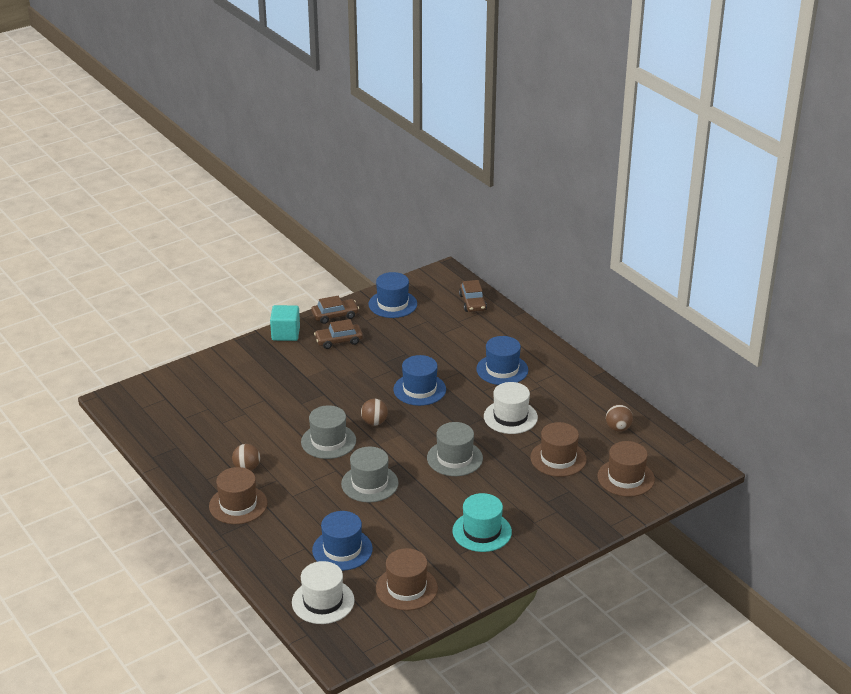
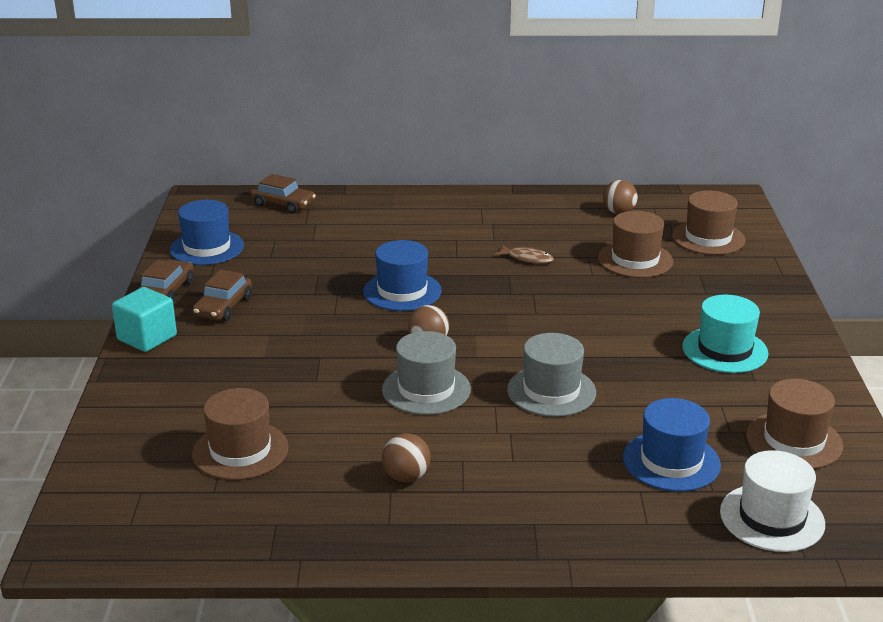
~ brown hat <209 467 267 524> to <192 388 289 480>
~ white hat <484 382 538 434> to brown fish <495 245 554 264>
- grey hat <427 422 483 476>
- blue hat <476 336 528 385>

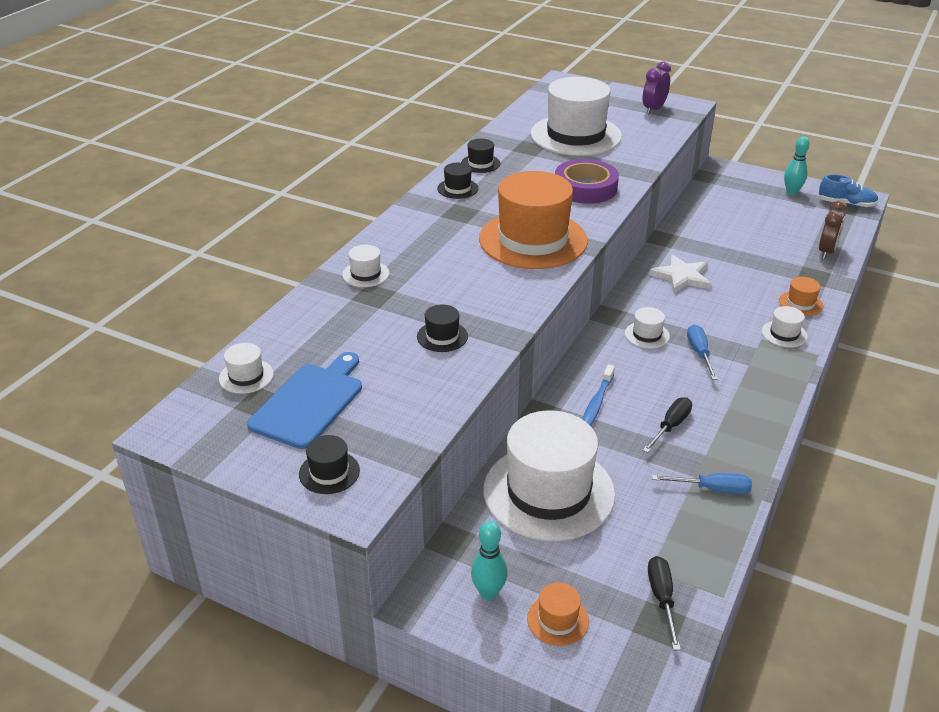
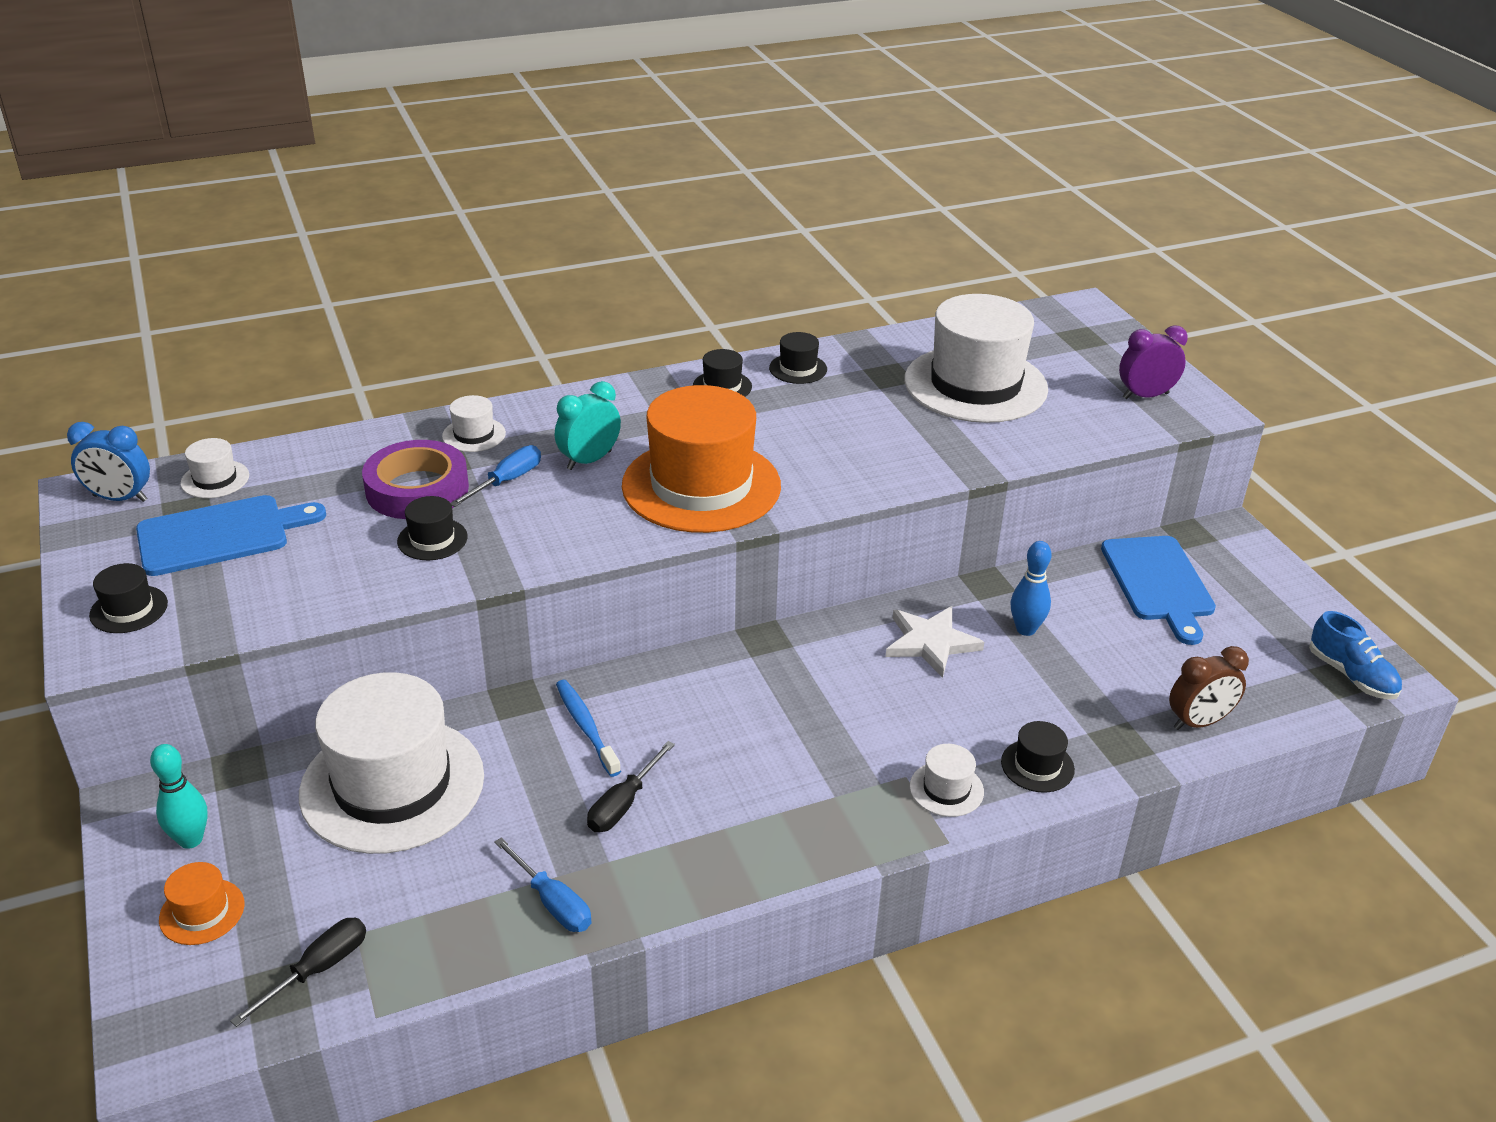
+ blue clock <67 422 150 502>
~ purple tape <555 159 619 204> to <362 440 469 519>
~ blue screwdriver <687 325 718 380> to <451 445 541 507>
+ turquoise clock <555 381 621 470>
~ blue toothbrush <582 364 615 426> = <556 680 621 777> 90 degrees clockwise
~ black screwdriver <643 397 692 453> = <587 741 675 832> 135 degrees clockwise
~ orange hat <779 277 823 316> to black hat <1001 721 1075 793>
+ blue bowling pin <1011 541 1052 636>
+ blue cutting board <1101 536 1216 645>
- white hat <625 307 670 349>
- turquoise bowling pin <784 136 810 195>

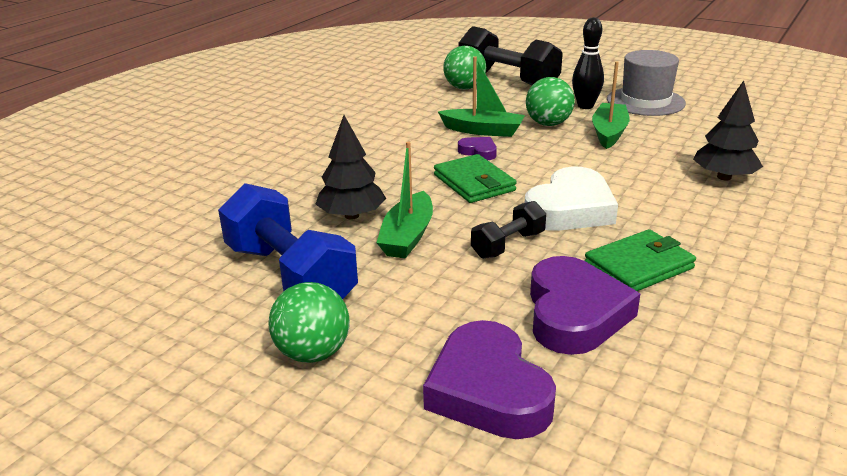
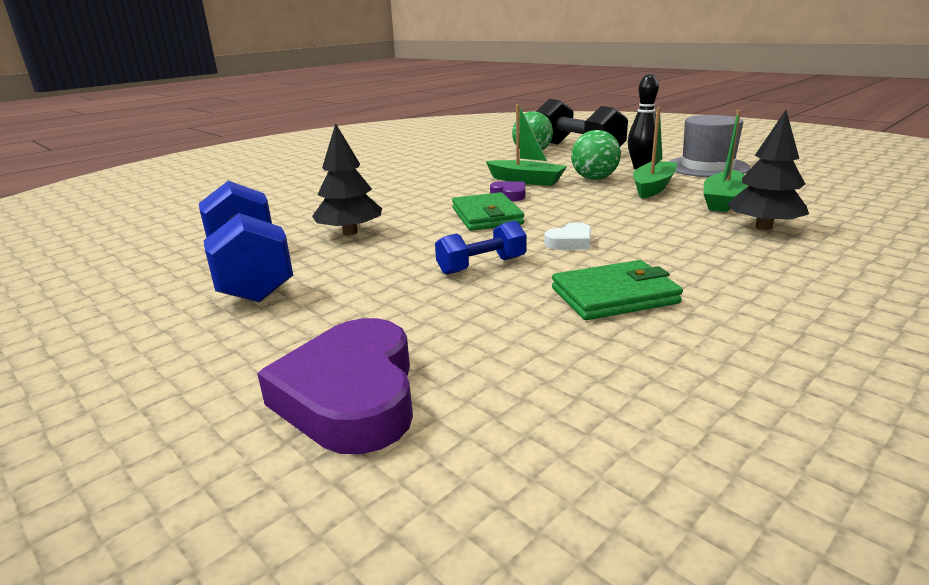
~ black dumbbell <471 201 546 259> to blue dumbbell <435 221 527 275>
~ white heart <525 167 618 231> = <544 222 591 250> x0.48
~ green boat <376 142 433 259> to <703 110 748 212>
- green ball <269 282 350 363>
- purple heart <530 256 640 355>

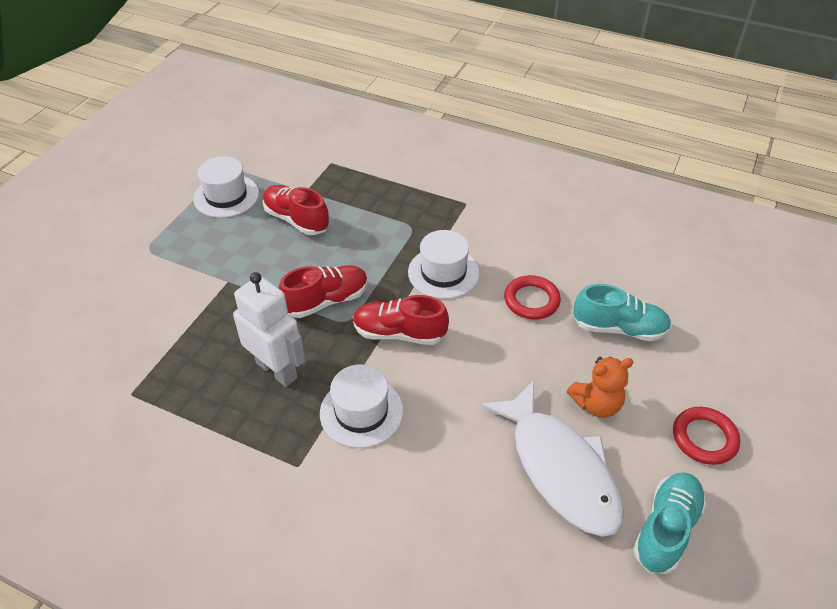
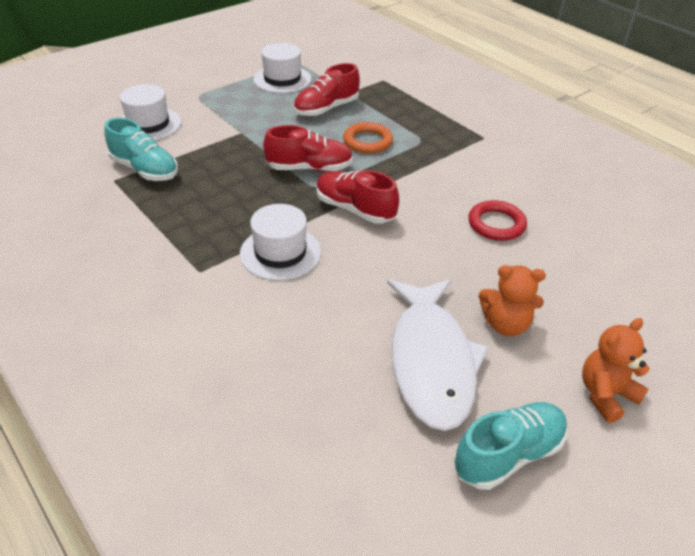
~ turquoise shoe <573 284 671 341> to <104 118 178 181>
~ white hat <408 230 479 299> to <120 84 181 141>
~ red shoe <263 185 329 235> = <293 63 360 116> 105 degrees counterclockwise
+ orange ring <343 122 393 154>
~ red ring <673 407 740 465> to orange teddy bear <582 318 649 423>
- white robot <233 272 306 387>

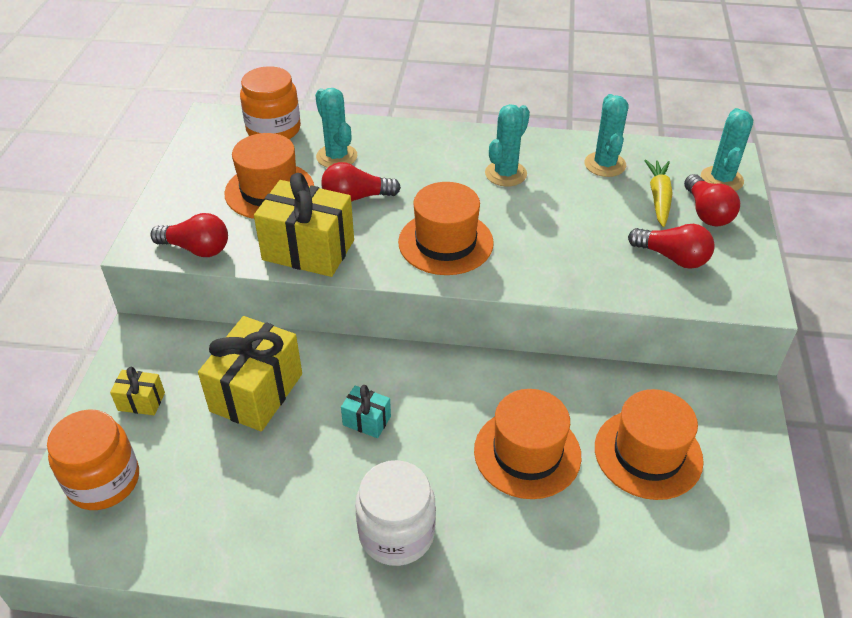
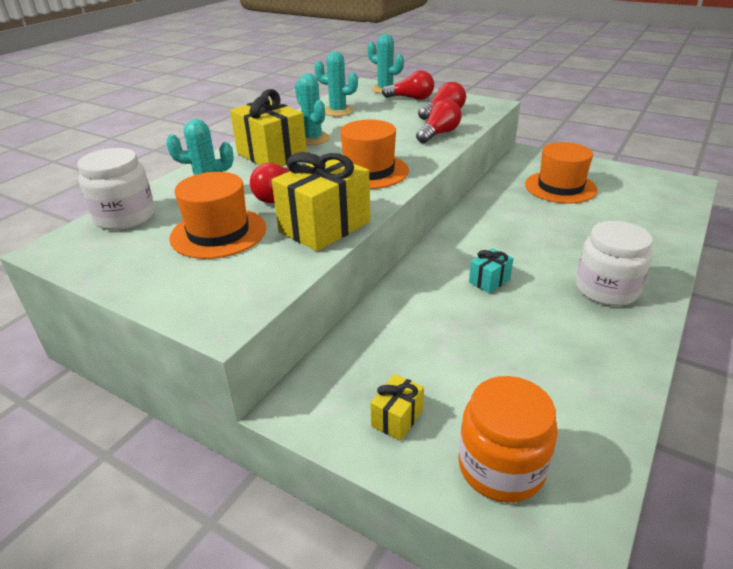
~ orange jar <240 66 301 139> to white jar <77 148 155 230>
~ yellow gift <198 316 302 431> to <230 89 307 167>
~ red light bulb <150 213 228 257> to <416 99 462 143>
- orange hat <474 389 582 499>
- yellow carrot <644 160 673 227>

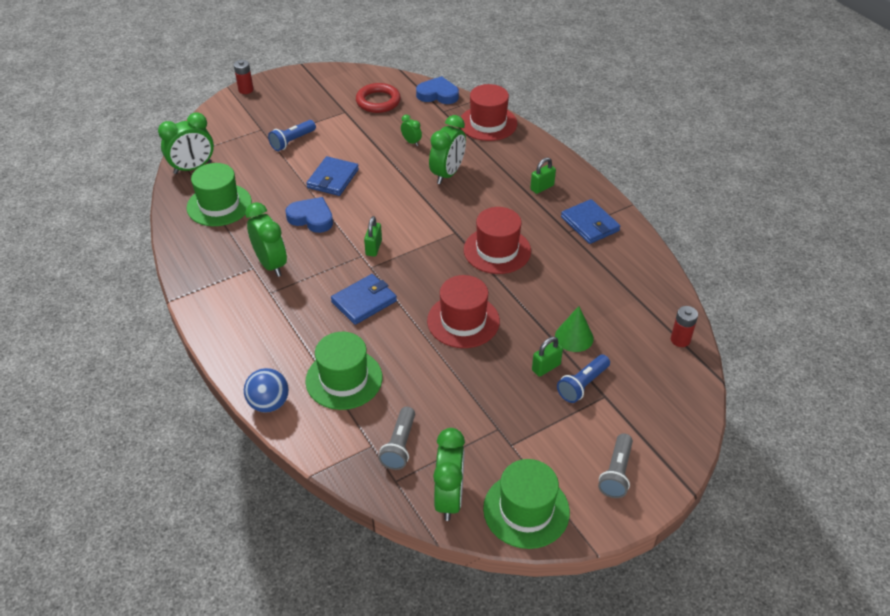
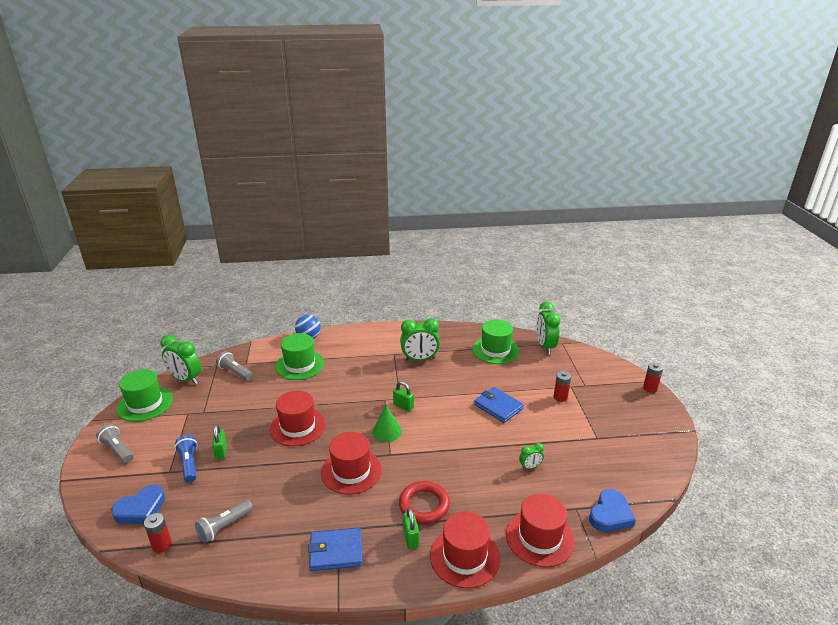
~ blue heart <286 197 333 233> to <111 485 165 524>
+ grey flashlight <195 500 253 543>
~ green cone <555 306 594 352> to <372 405 402 442>
~ red ring <356 83 401 113> to <399 481 450 524>
+ red hat <430 511 500 589>
~ blue flashlight <268 120 316 151> to red battery <554 371 571 402>
- blue wallet <331 274 397 325>
- green clock <429 115 466 184>

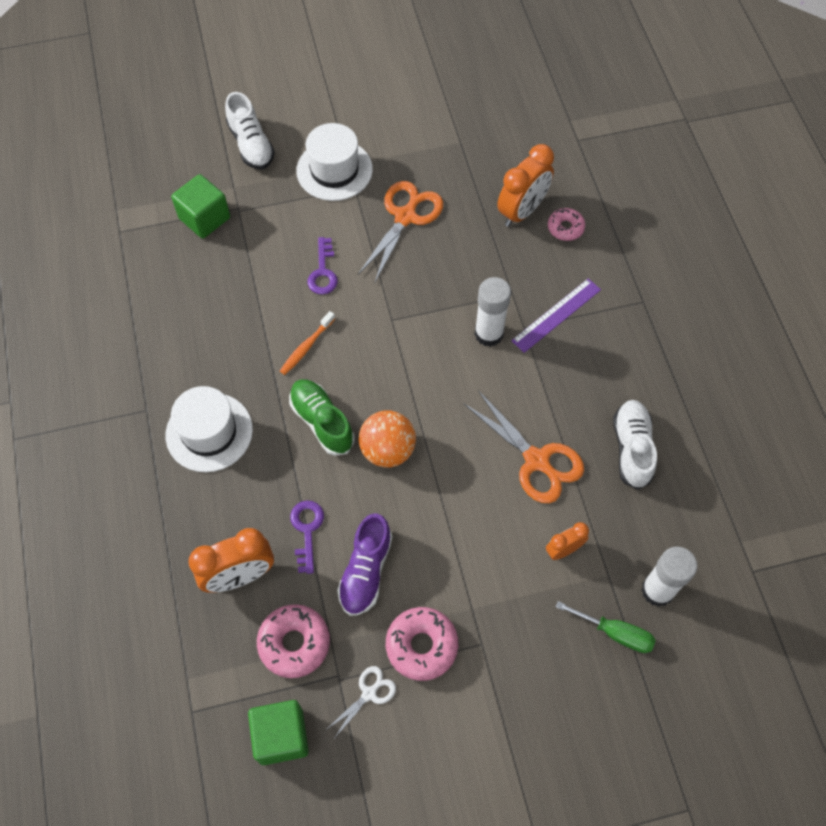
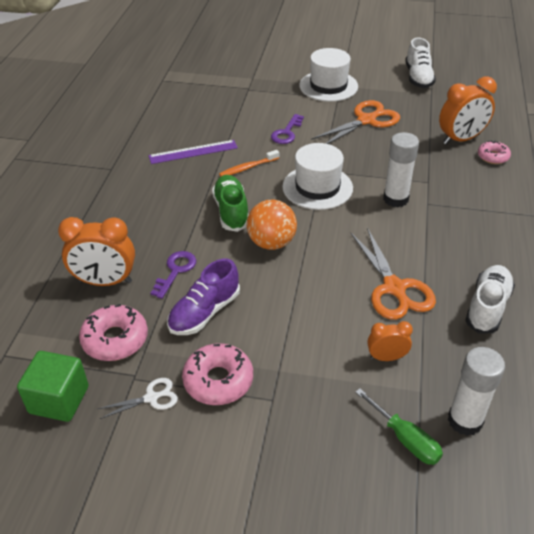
~ purple ruler <511 278 601 353> to <148 140 238 164>
~ white hat <165 386 253 472> to <282 143 353 210>
~ white shoe <225 92 275 169> to <405 38 436 88>
- green cube <171 174 230 238>

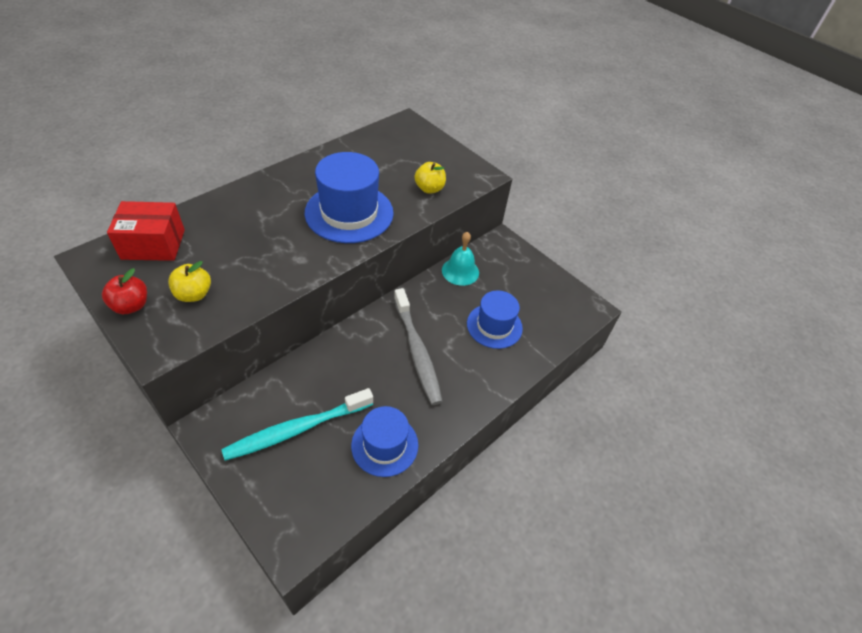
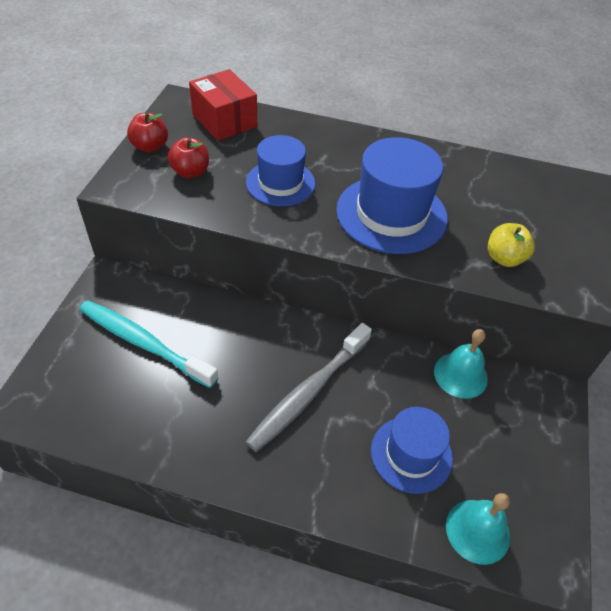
~ yellow apple <168 261 211 302> to red apple <168 137 209 178>
~ blue hat <351 406 418 477> to <246 135 315 206>
+ turquoise bell <446 493 510 565>

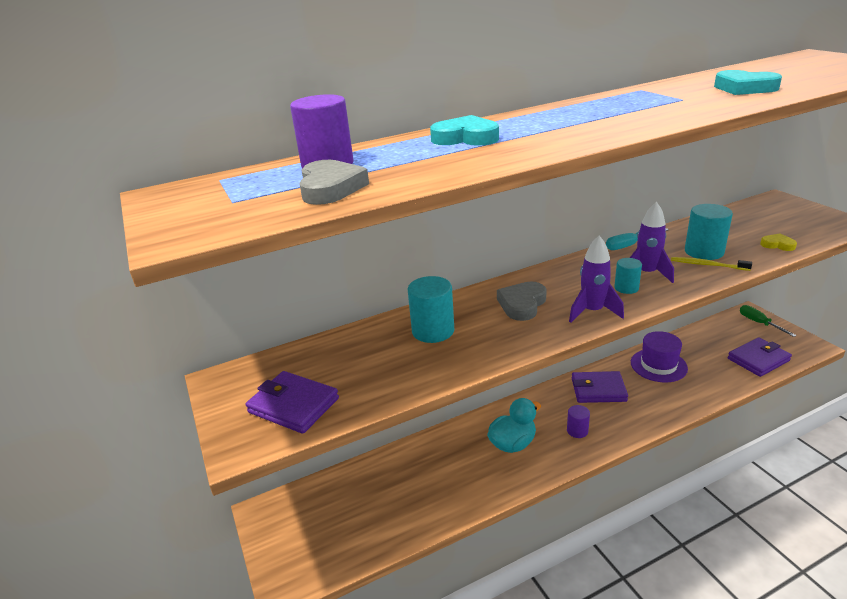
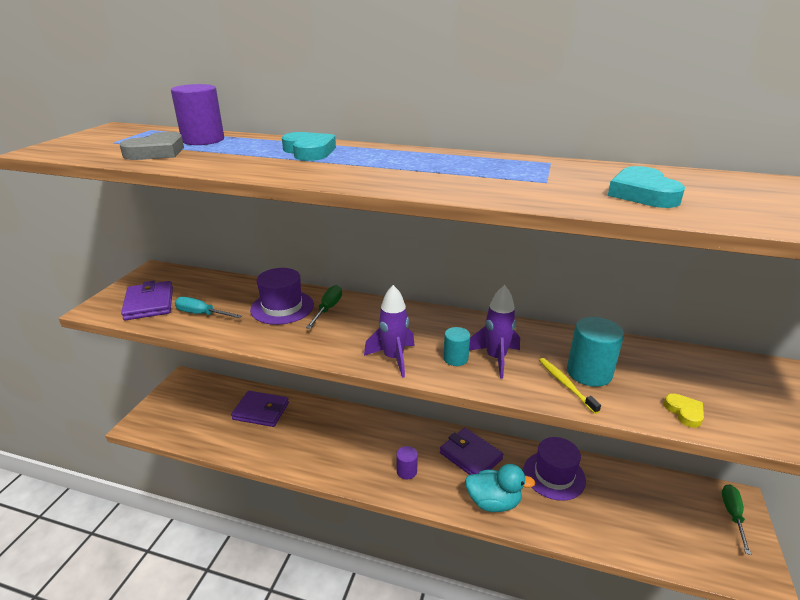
~ turquoise screwdriver <606 228 669 250> to <175 297 242 318>
~ purple wallet <728 337 792 377> to <231 391 289 427>
~ turquoise cylinder <408 276 454 343> to purple hat <250 268 314 325>
+ green screwdriver <306 285 342 329>
~ turquoise duck <487 398 541 453> to <465 464 536 512>
- grey heart <497 281 547 321>

